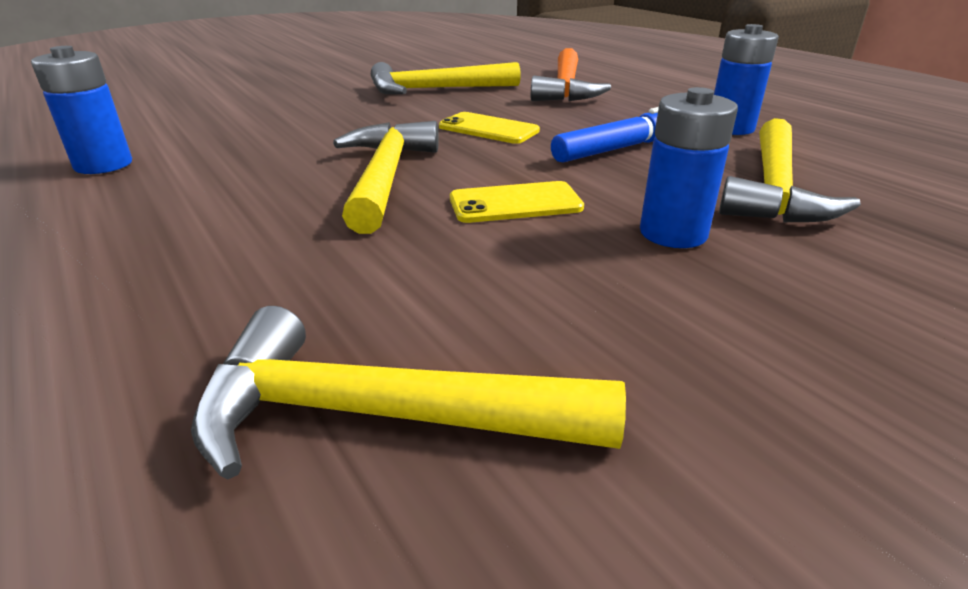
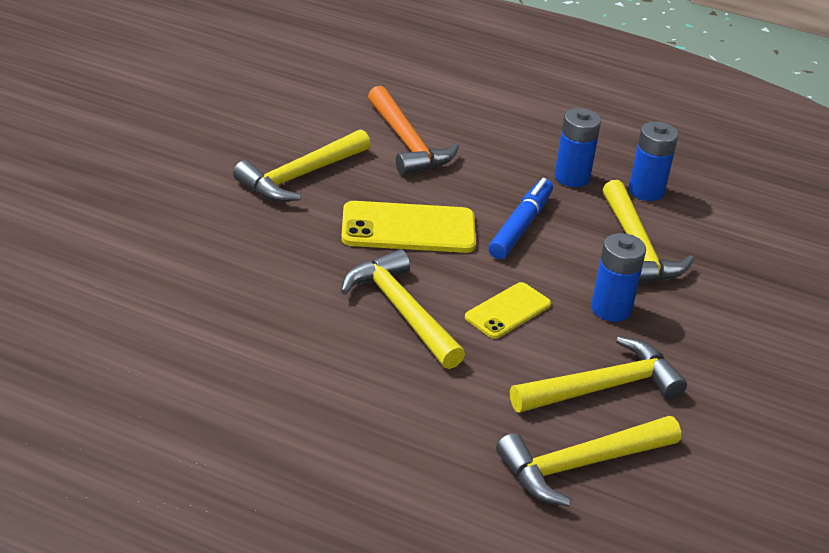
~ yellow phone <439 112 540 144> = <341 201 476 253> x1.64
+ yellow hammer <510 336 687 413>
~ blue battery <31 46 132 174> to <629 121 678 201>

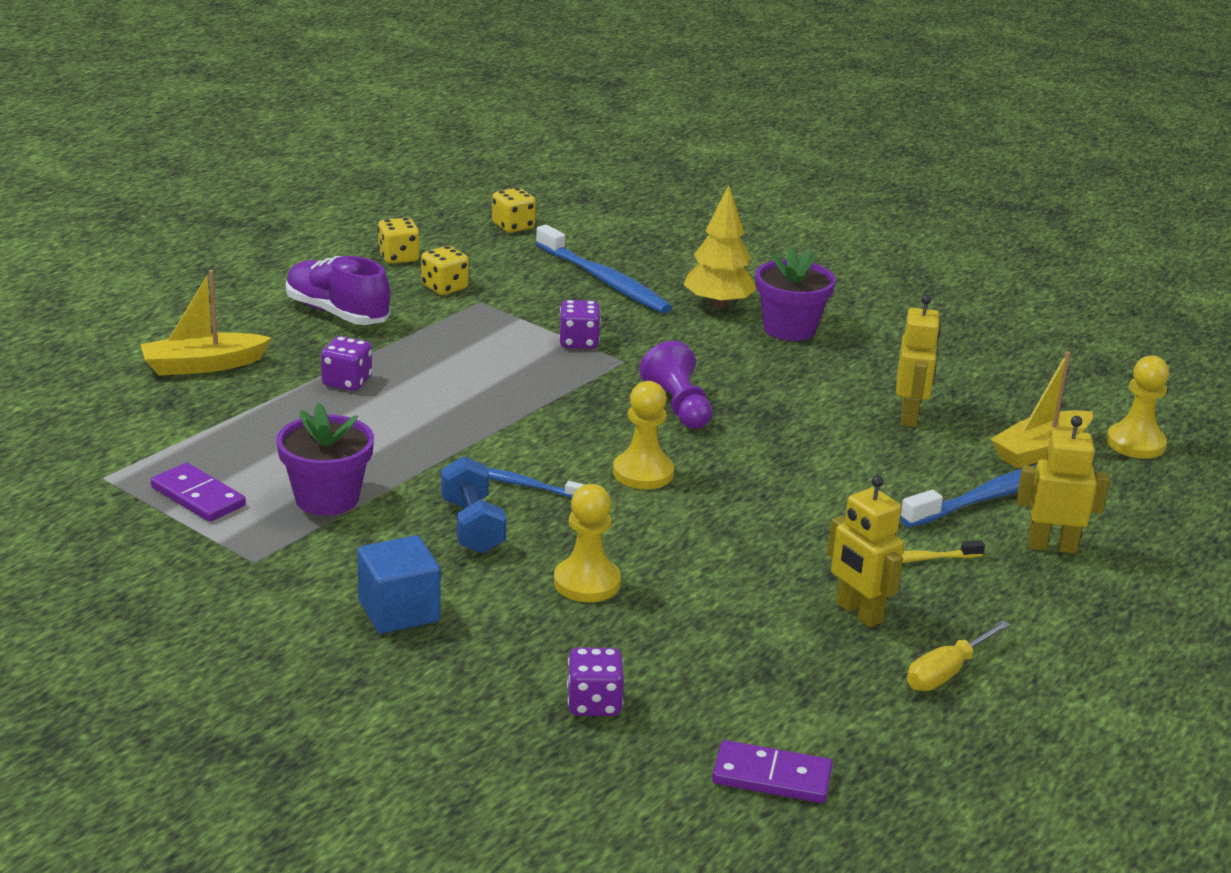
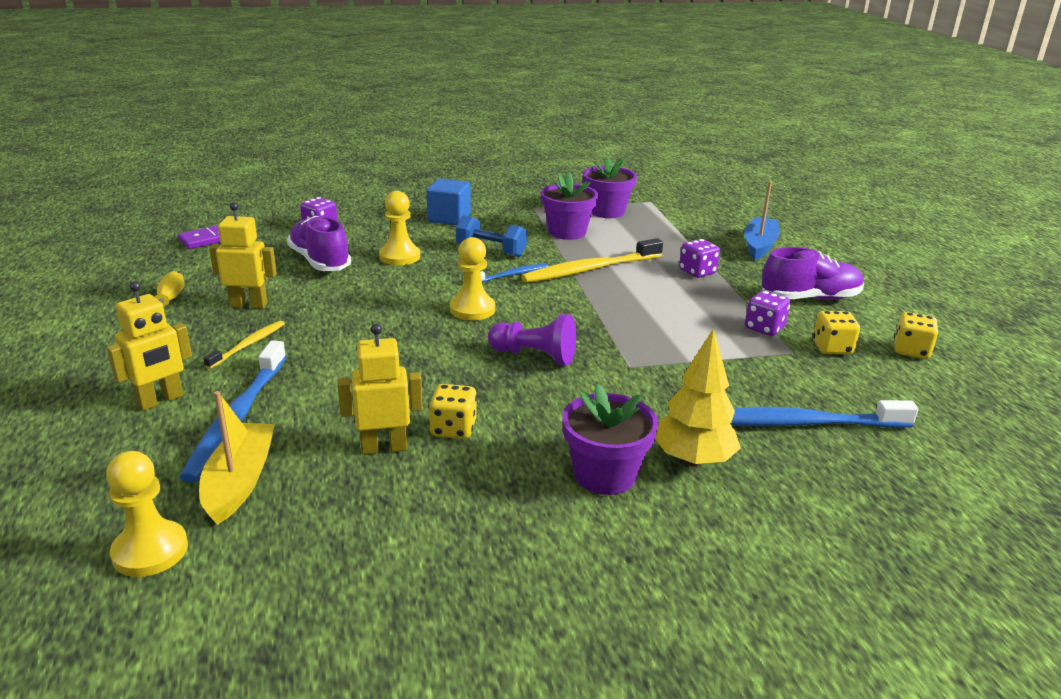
+ purple shoe <287 216 351 271>
~ yellow robot <896 294 941 427> = <338 324 423 454> 120 degrees clockwise
~ yellow dice <492 188 536 233> to <429 384 477 439>
+ yellow toothbrush <521 238 663 283>
~ purple domino <151 463 246 522> to purple flower pot <583 157 637 218>
~ yellow boat <140 270 271 376> to blue boat <744 181 780 260>
~ purple dice <559 300 601 349> to <745 291 790 336>

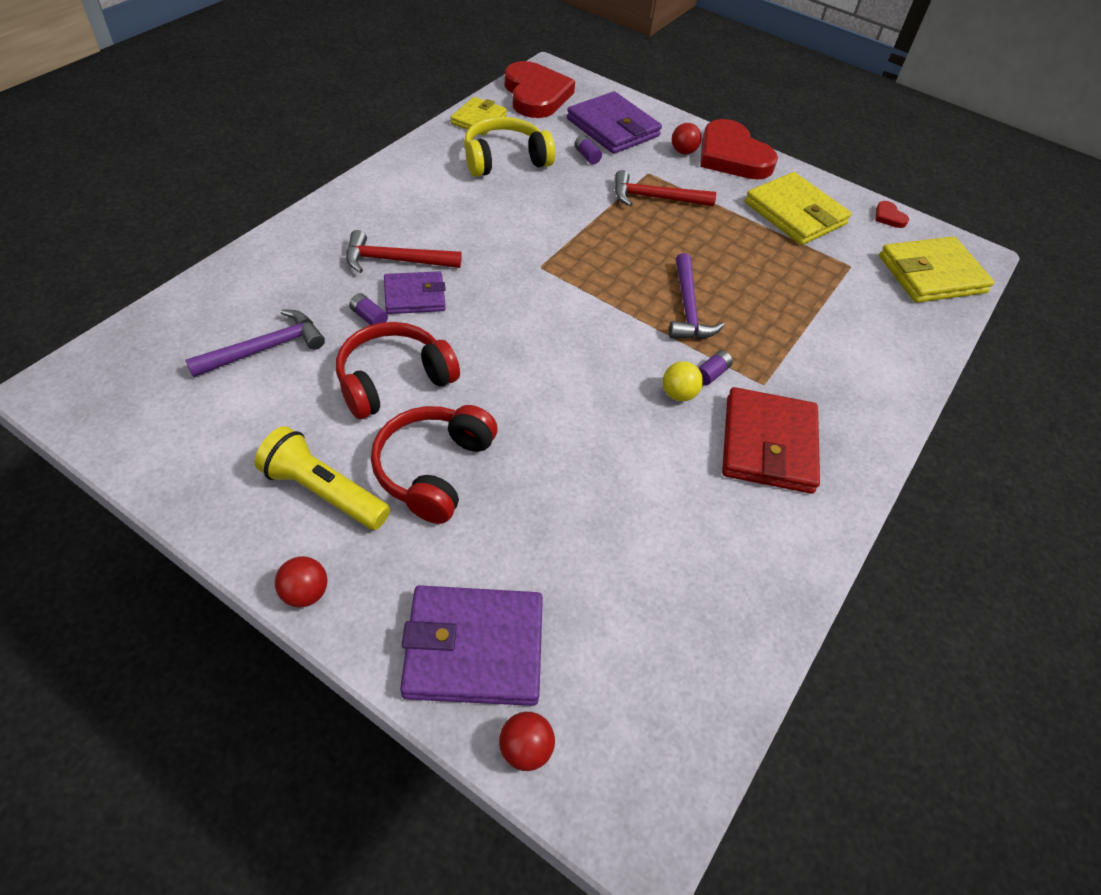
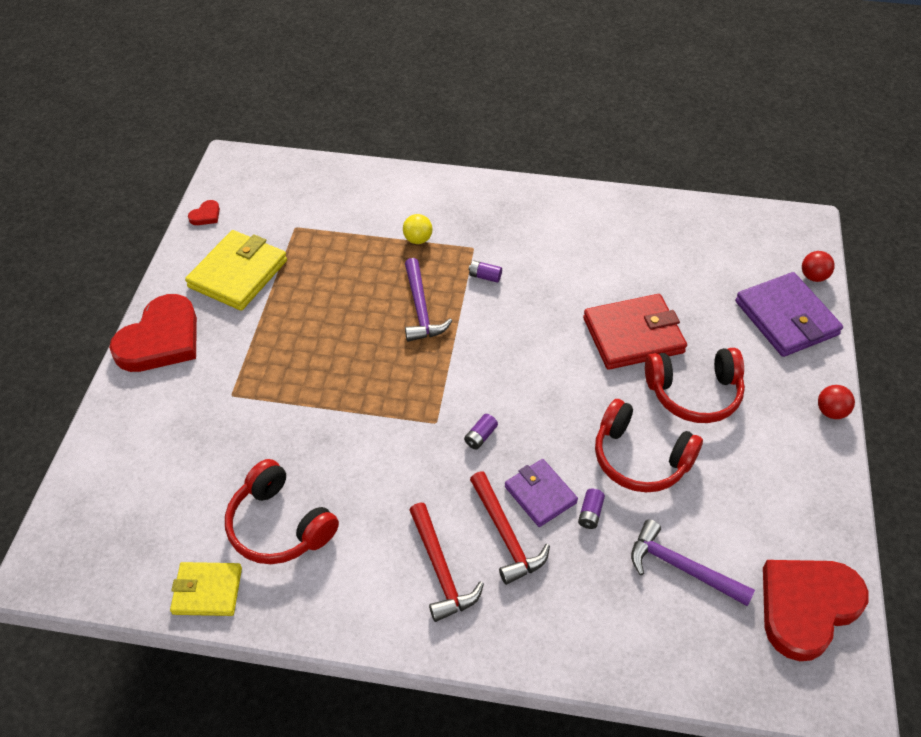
~ yellow headphones <464 117 555 177> to red headphones <225 459 339 564>
~ yellow ball <663 361 703 401> to <403 214 433 244>
~ purple hammer <669 253 725 339> = <405 258 452 342> 105 degrees clockwise
~ red hammer <615 170 716 206> to <410 503 484 622>
~ purple battery <574 135 602 164> to <464 414 498 449>
~ red wallet <722 387 820 494> to <583 294 687 370>
~ red heart <505 61 575 118> to <763 560 869 661>
- yellow flashlight <255 426 390 530>
- purple wallet <567 91 662 154>
- red ball <672 123 702 155>
- yellow wallet <879 236 995 303>

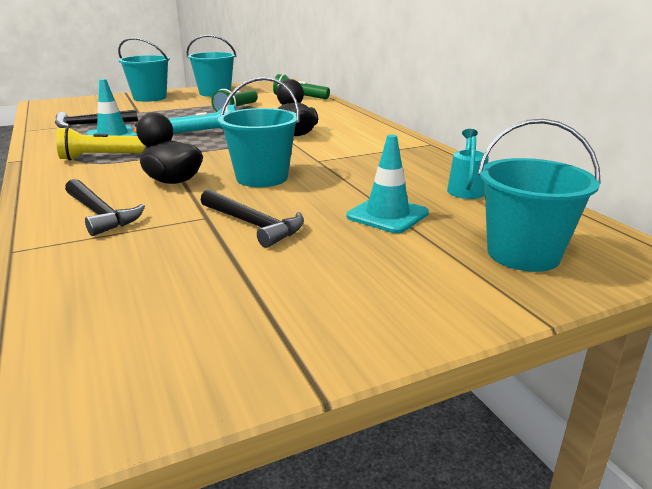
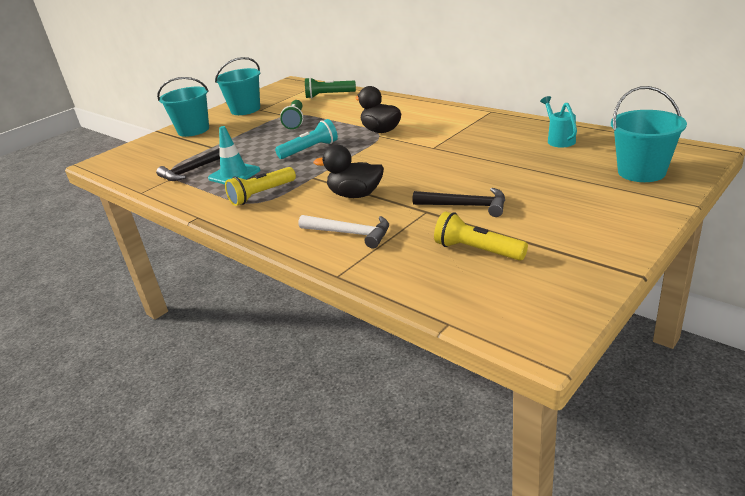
~ black hammer <65 179 145 236> to white hammer <298 215 389 249>
+ yellow flashlight <434 212 528 261>
- turquoise bucket <218 77 300 187>
- turquoise traffic cone <346 134 429 233>

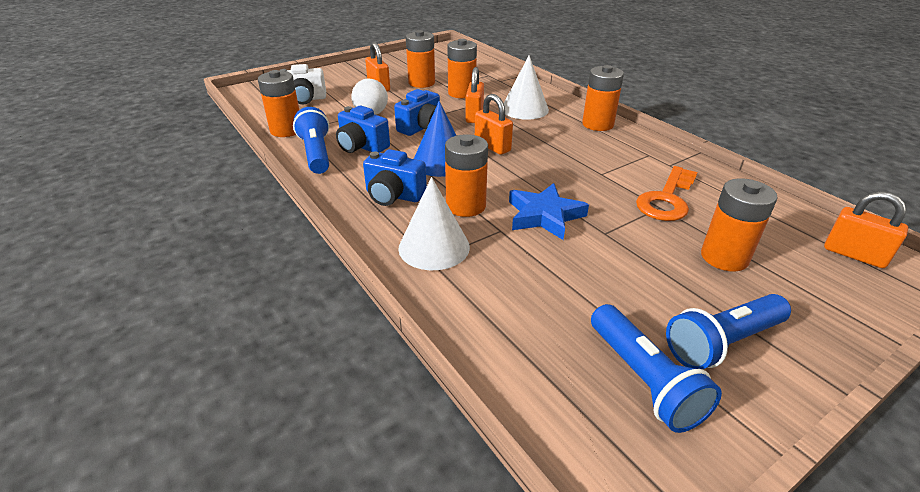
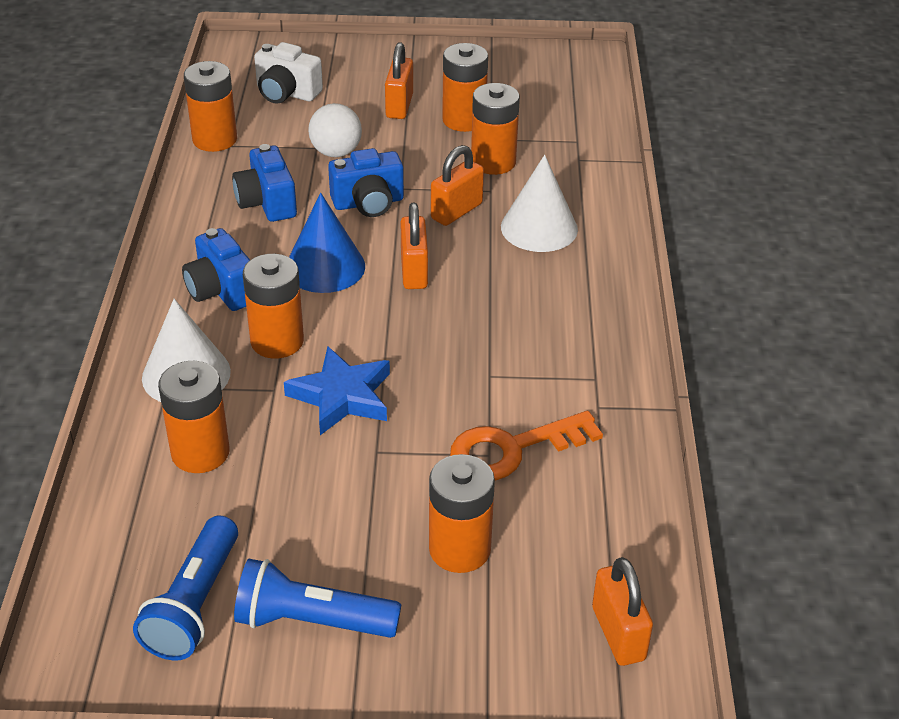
~ orange battery <582 65 624 131> to <158 361 230 473>
- blue flashlight <293 107 330 174>

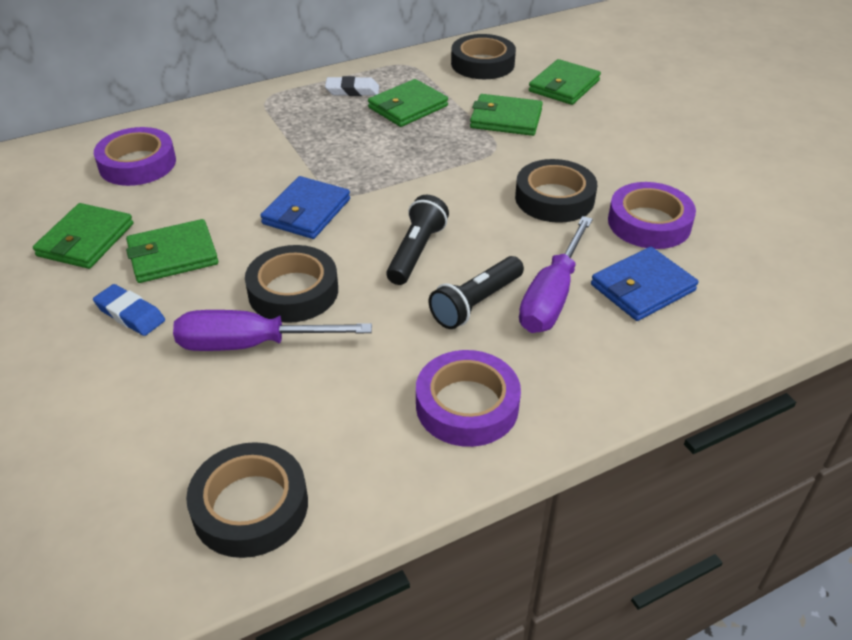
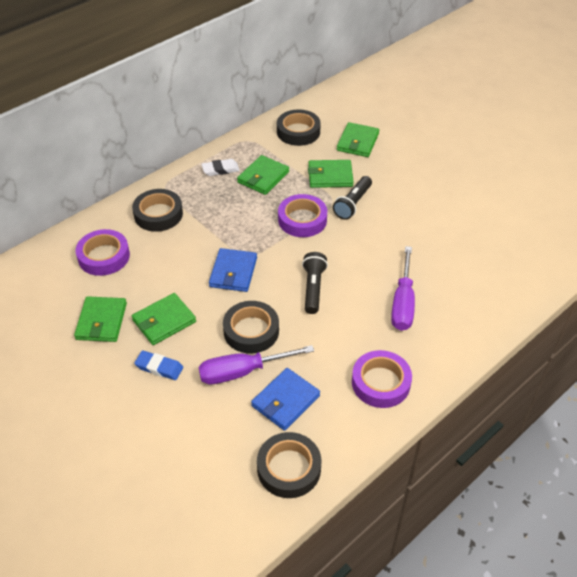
~ black tape <515 159 597 223> to <132 189 183 232>
~ blue wallet <591 247 698 321> to <251 368 320 431>
~ purple tape <608 182 696 249> to <278 194 327 237>
~ black flashlight <429 256 524 329> to <333 176 372 220>

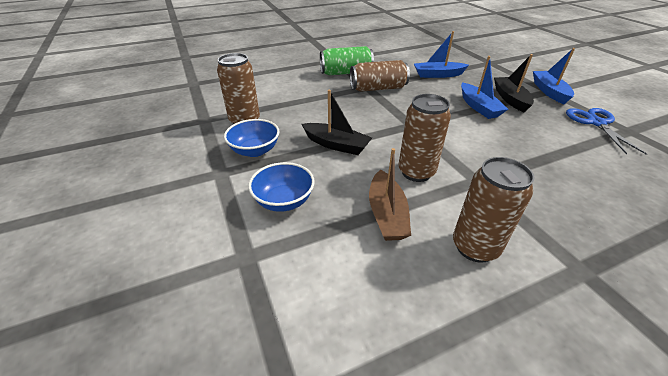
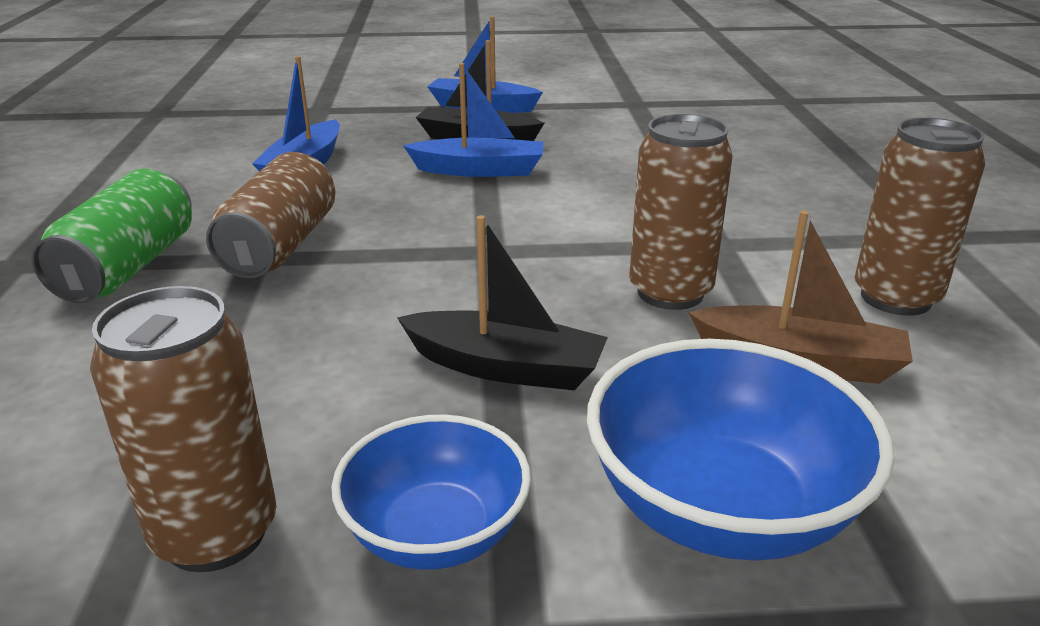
~ black boat <301 90 372 155> = <397 215 608 390> 60 degrees clockwise
~ blue bowl <248 162 314 212> = <587 339 894 561> x1.52
- blue scissors <566 108 647 155>

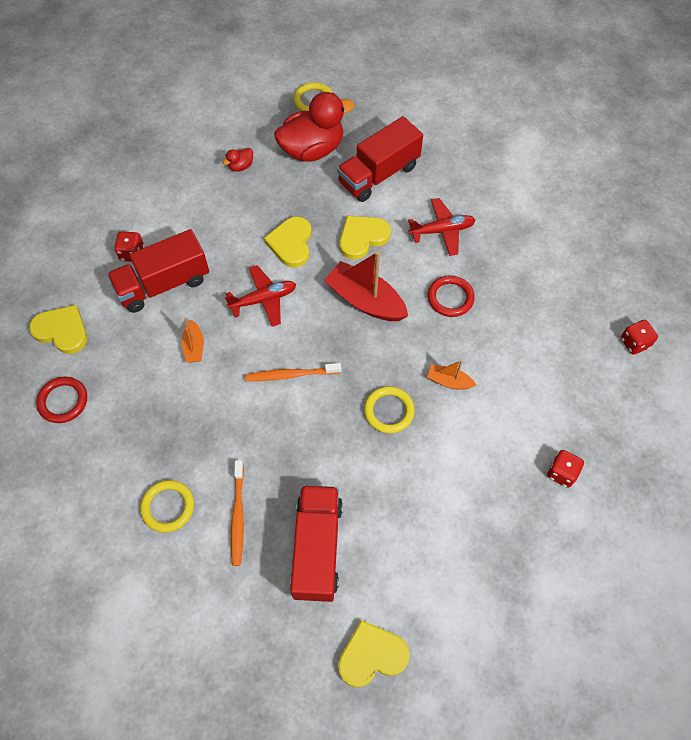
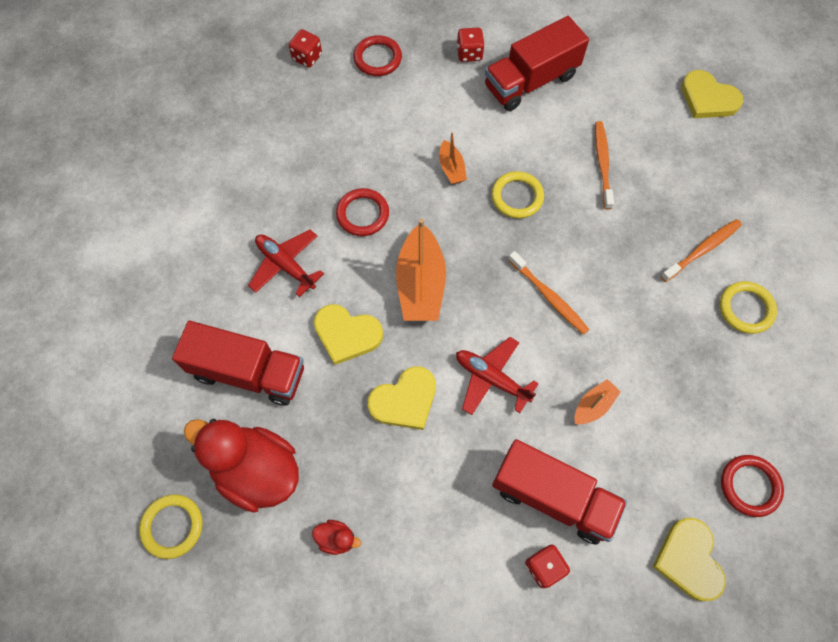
+ red ring <354 35 402 76>
~ red boat <324 251 408 321> to orange boat <396 219 446 321>
~ red truck <290 485 343 602> to <485 16 589 111>
+ orange toothbrush <595 121 614 209>

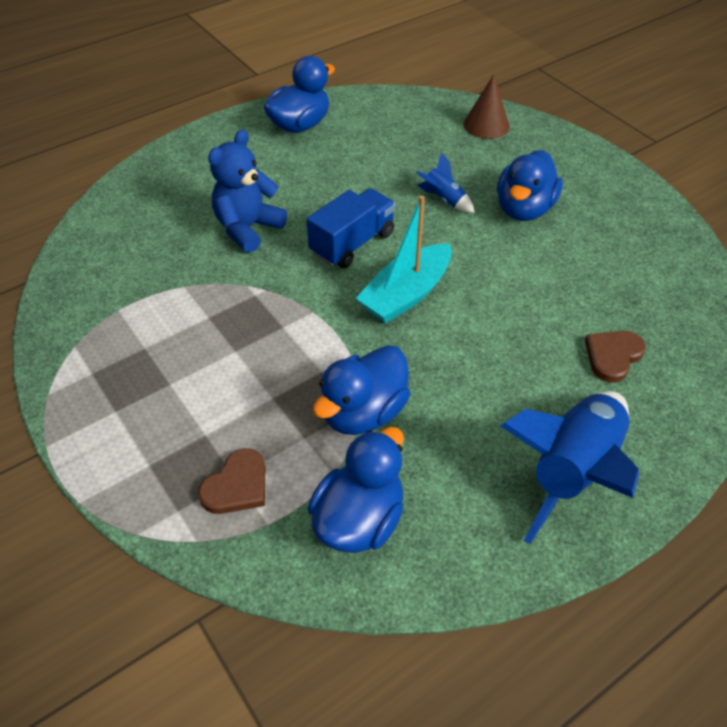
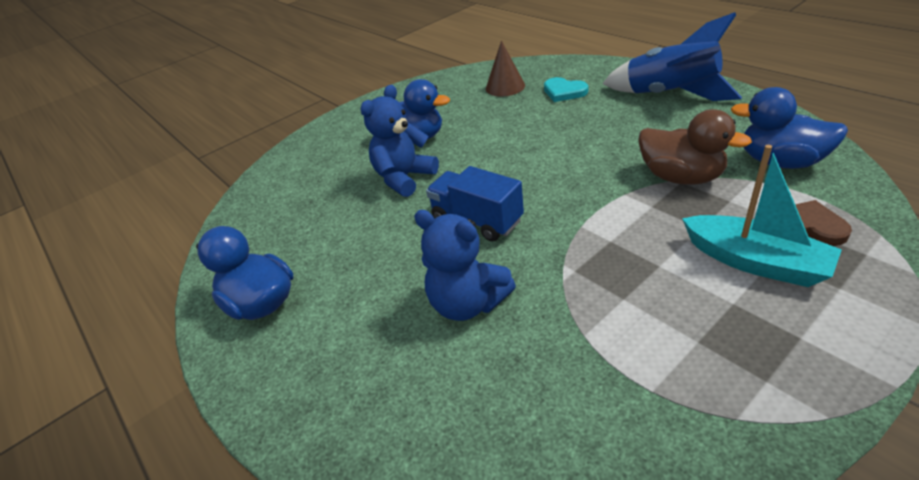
~ blue rocket <416 152 475 213> to blue teddy bear <360 85 439 197>
~ brown cone <463 74 510 139> to <486 41 525 97>
~ brown heart <585 331 646 383> to turquoise heart <544 77 588 102>
~ blue duck <313 345 410 435> to brown duck <638 109 752 185>
~ turquoise boat <356 196 452 324> to <682 145 842 287>

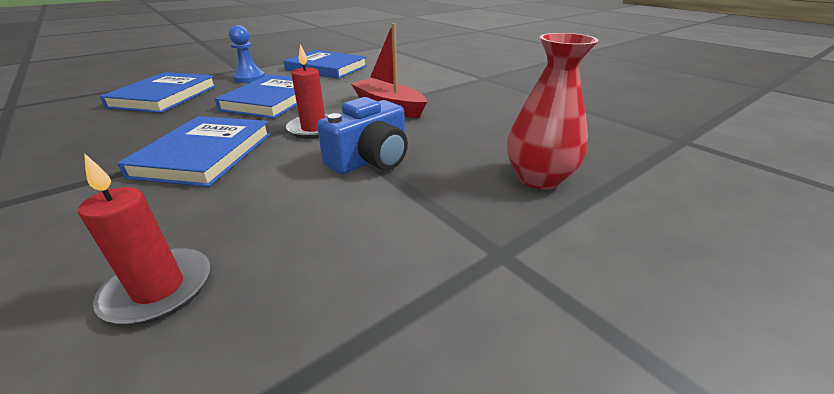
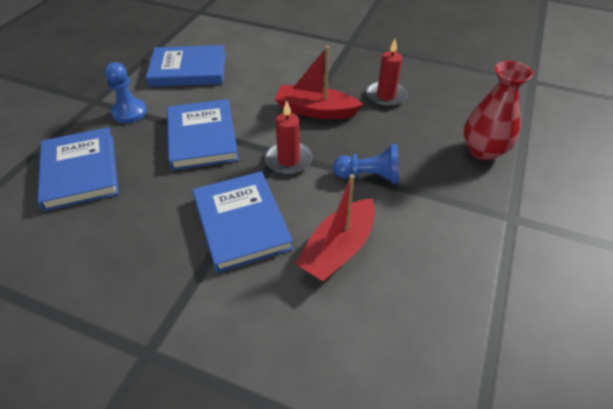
+ red boat <295 174 375 282>
~ blue camera <317 97 408 174> to blue pawn <333 144 399 184>
~ red candle <78 153 210 325> to <366 39 408 107>

